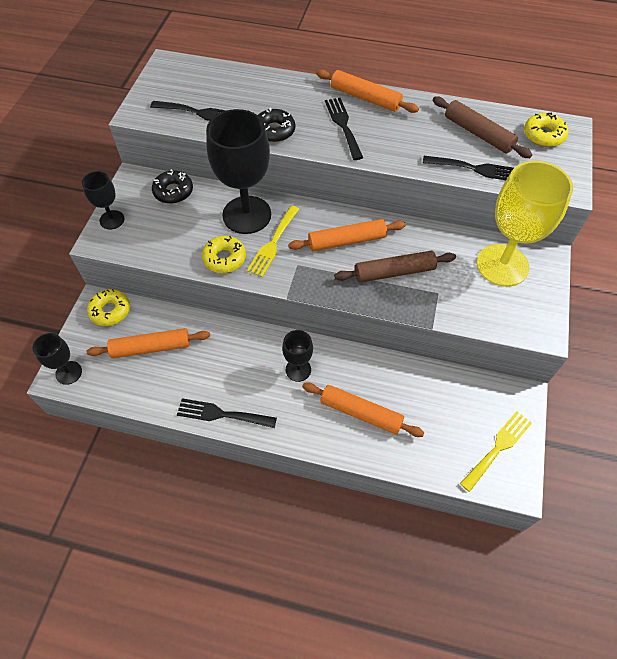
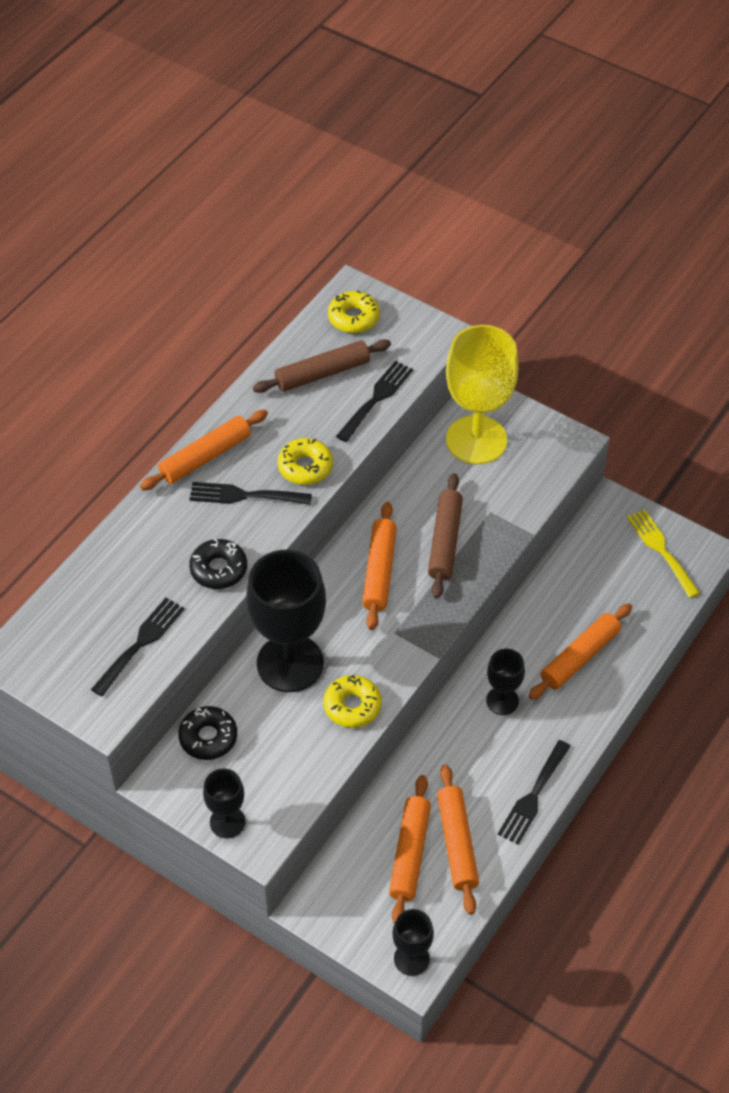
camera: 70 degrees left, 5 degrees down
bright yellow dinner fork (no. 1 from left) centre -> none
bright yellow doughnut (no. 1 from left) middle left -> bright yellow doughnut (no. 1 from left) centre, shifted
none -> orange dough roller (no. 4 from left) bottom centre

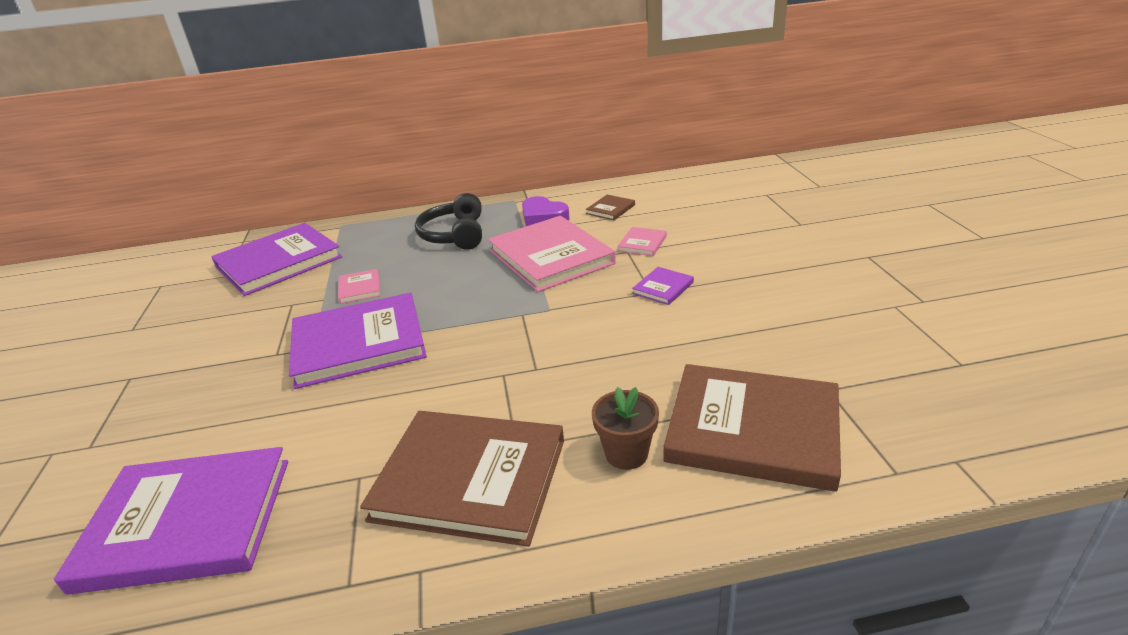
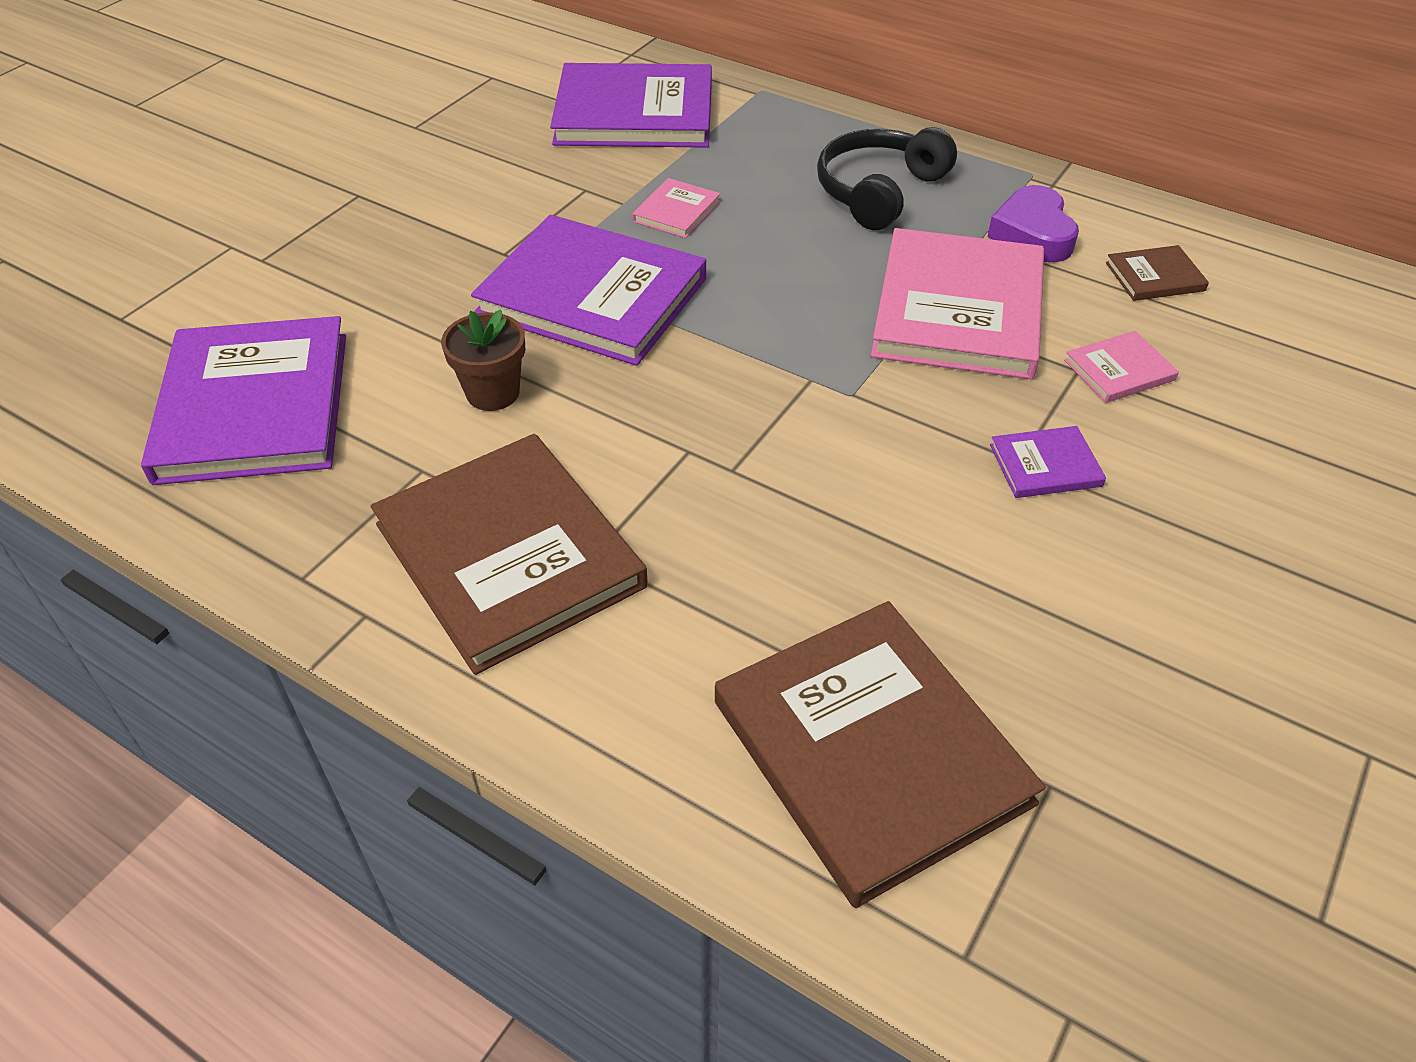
camera: 40 degrees right, 15 degrees up
dark brown flower pot bottom centre -> dark brown flower pot centre, shifted
violet hardback (no. 1 from left) bottom left -> violet hardback (no. 1 from left) middle left, 45 degrees clockwise

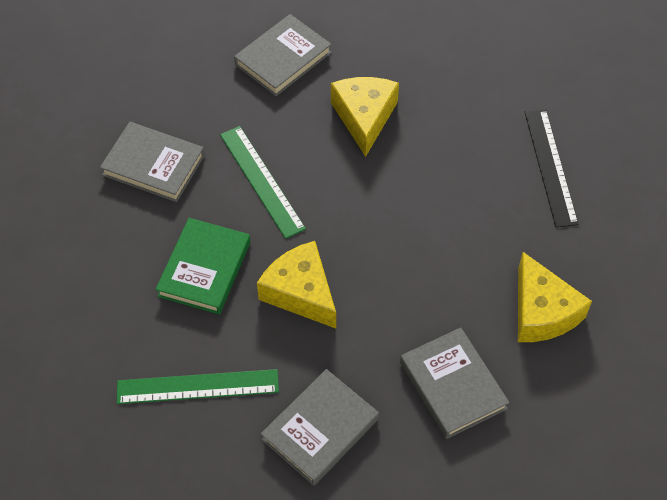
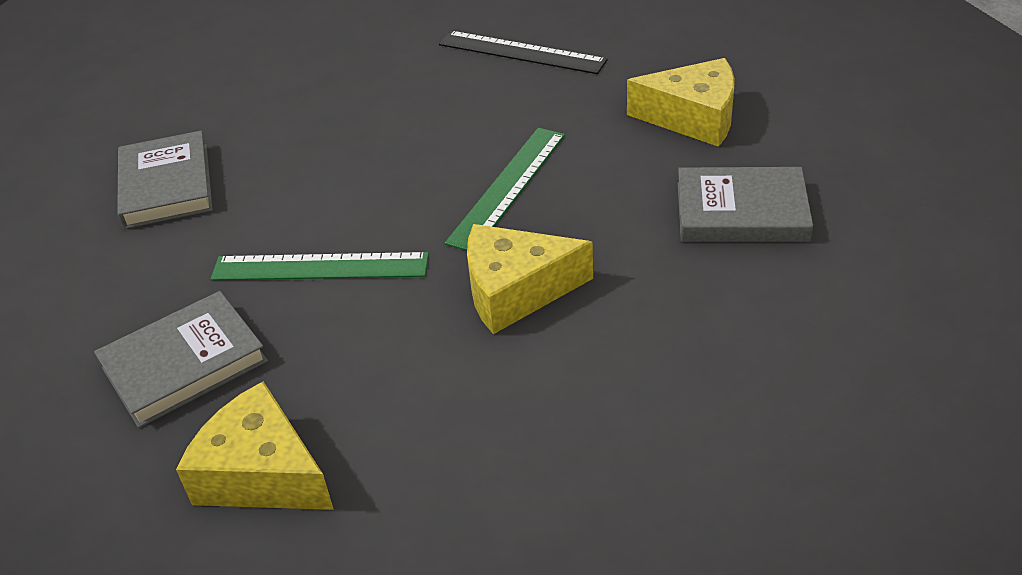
camera: 55 degrees left, 15 degrees down
bright yellow piece of cheese (no. 2 from left in the first image) top centre -> bright yellow piece of cheese (no. 1 from left) bottom left, shifted
leaf-green hardback middle left -> none
leaf-green measuring stick (no. 1 from left in the first image) bottom left -> leaf-green measuring stick (no. 2 from left) top centre, shifted
ash-grey hardback (no. 3 from left) bottom centre -> none

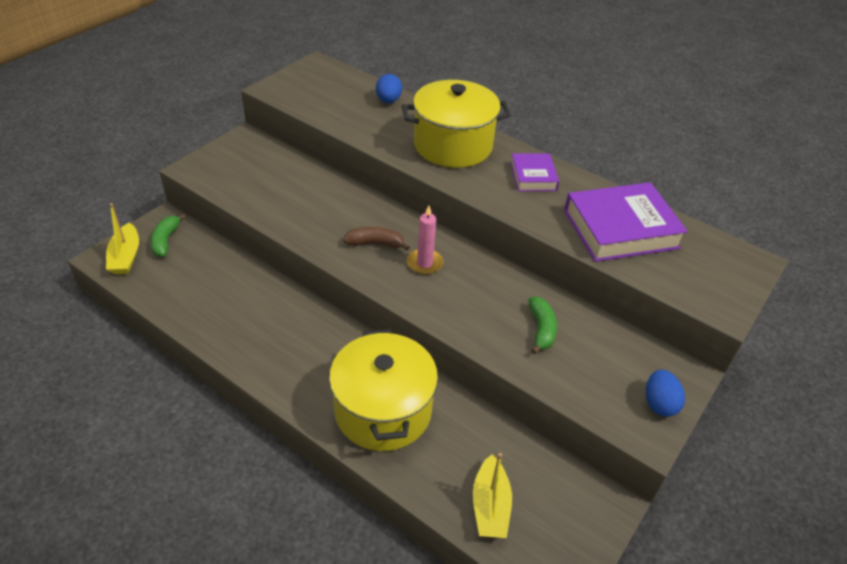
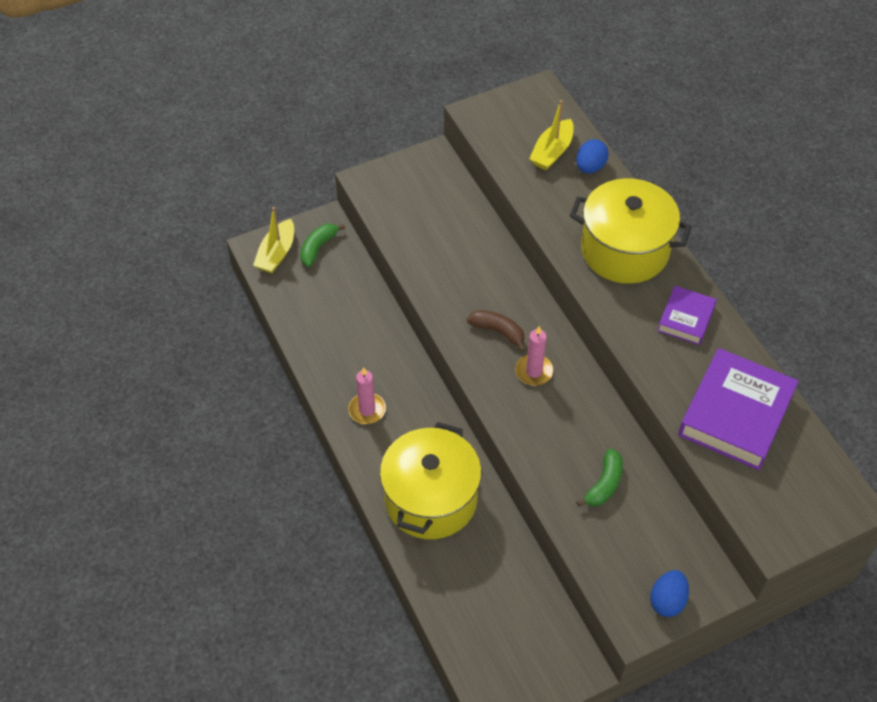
camera: 30 degrees right, 10 degrees up
violet hardback (no. 2 from left) middle right, 75 degrees counterclockwise
bright yellow sailboat (no. 2 from left) bottom centre -> bright yellow sailboat (no. 2 from left) top centre, shifted
none -> rose-pink wax candle (no. 1 from left) centre

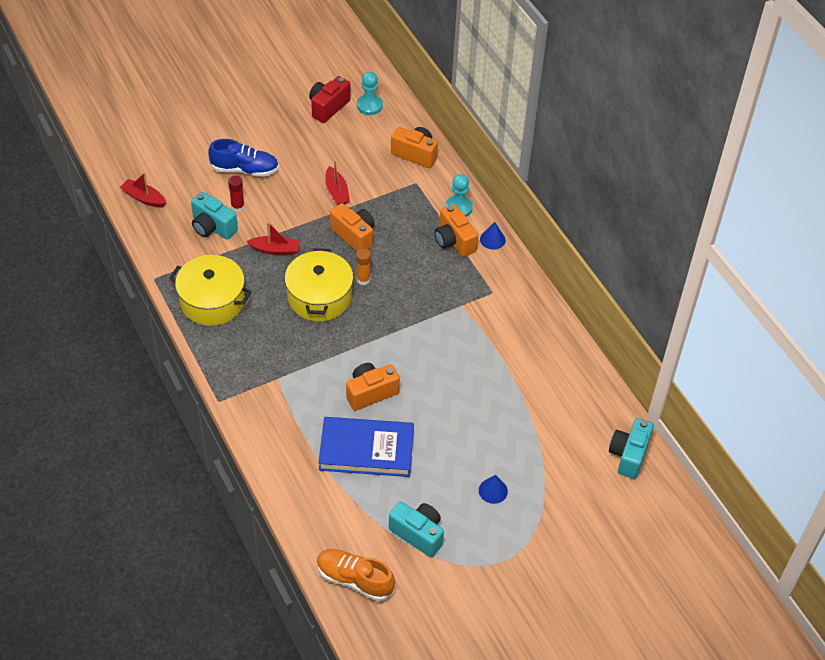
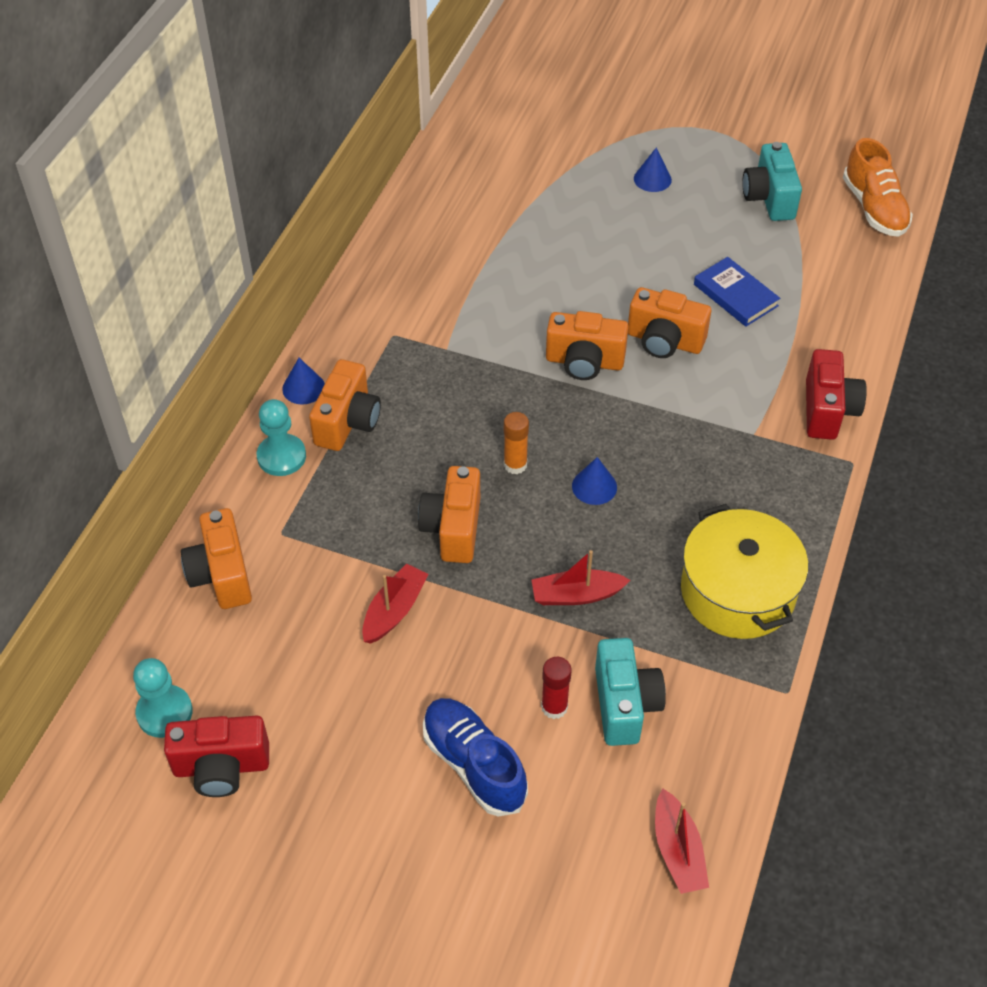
camera: 130 degrees left, 0 degrees up
red sailboat (no. 2 from left) middle left -> red sailboat (no. 2 from left) centre, 60 degrees counterclockwise
bright yellow stockpot (no. 2 from left) centre -> cobalt solid cone (no. 2 from left) centre
cobalt hardback bottom centre -> cobalt hardback top right, x0.58
aqua camera (no. 3 from left) bottom right -> none
none -> orange camera (no. 4 from left) centre
none -> red camera (no. 2 from left) middle right

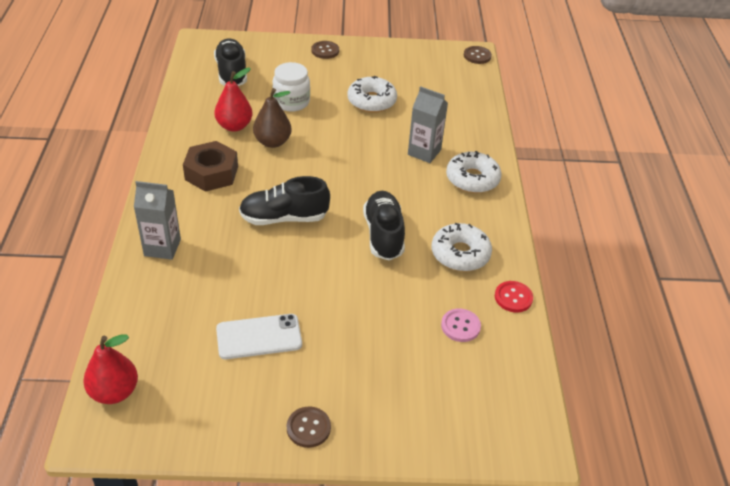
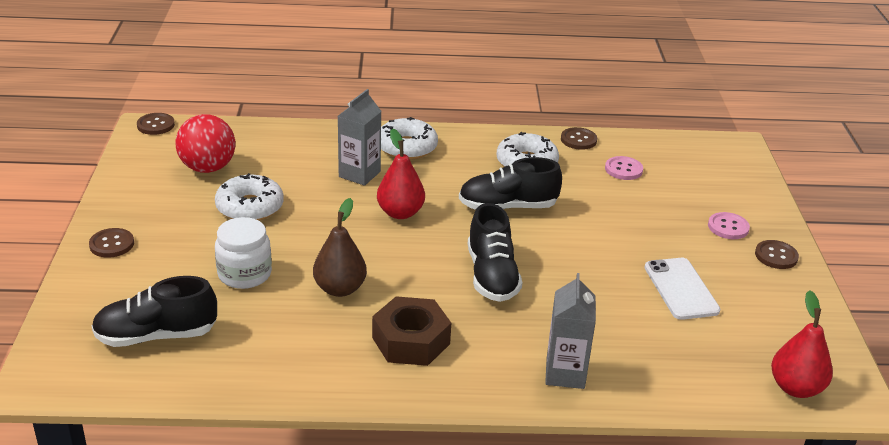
camera: 90 degrees left, 10 degrees down
red pear fruit (no. 2 from left in the first image) top left -> red pear fruit (no. 1 from left) centre, shifted
red shirt button middle right -> dark brown shirt button (no. 3 from left) top centre
none -> red sphere top left
none -> rose-pink shirt button (no. 2 from left) middle right

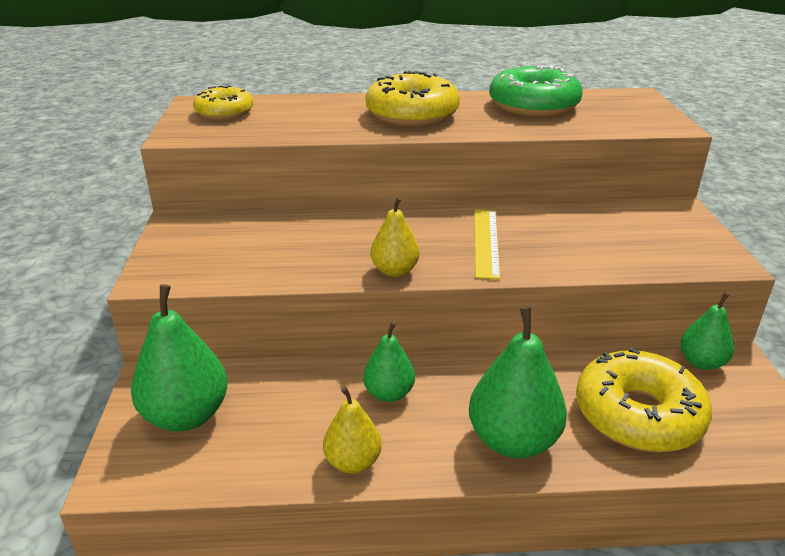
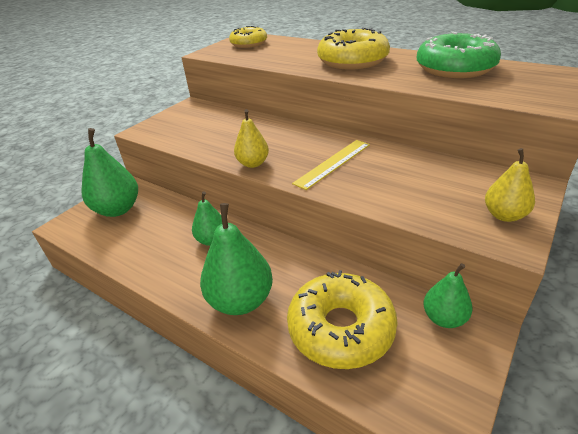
camera: 40 degrees right, 5 degrees up
bright yellow pear fruit (no. 1 from left in the first image) bottom centre -> bright yellow pear fruit (no. 2 from left) middle right, shifted

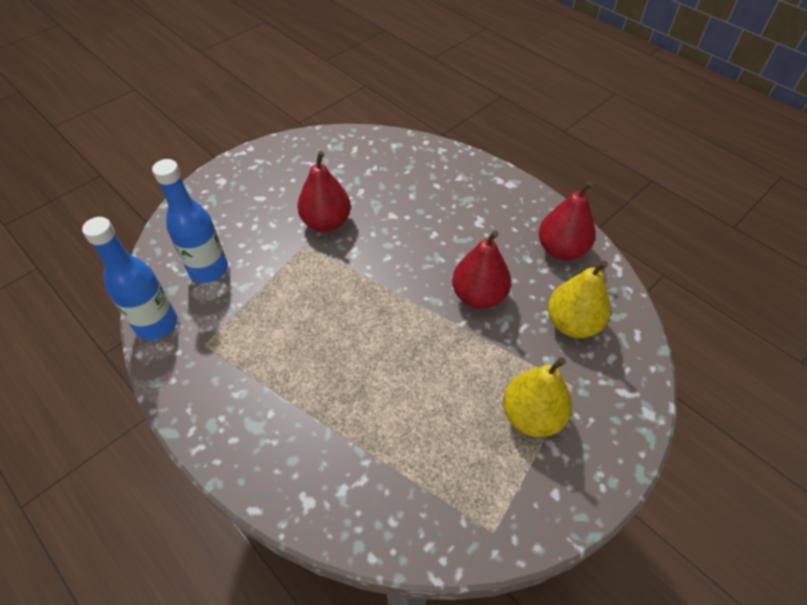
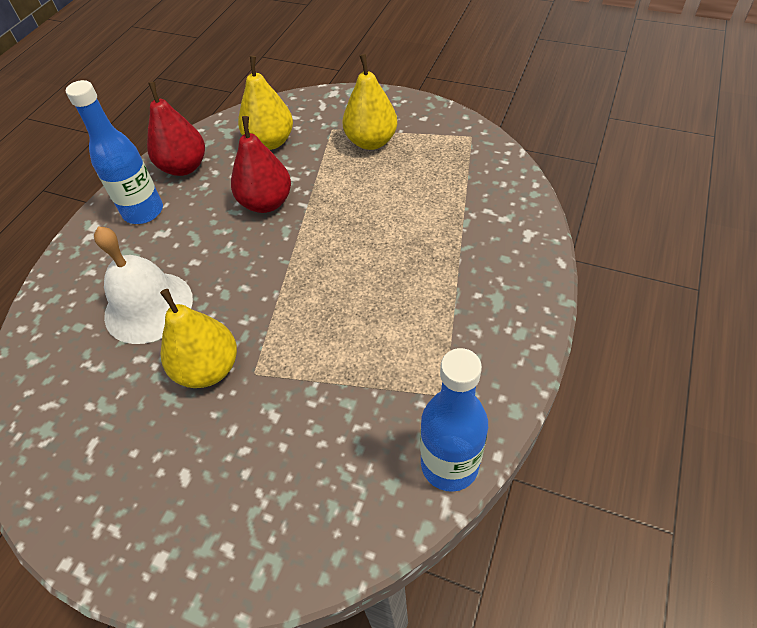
camera: 110 degrees left, 0 degrees up
red pear fruit (no. 1 from left) top centre -> bright yellow pear fruit (no. 1 from left) middle left
cobalt bottle (no. 2 from left in the first image) middle left -> cobalt bottle (no. 1 from left) top left, shifted
none -> snow-white school bell middle left

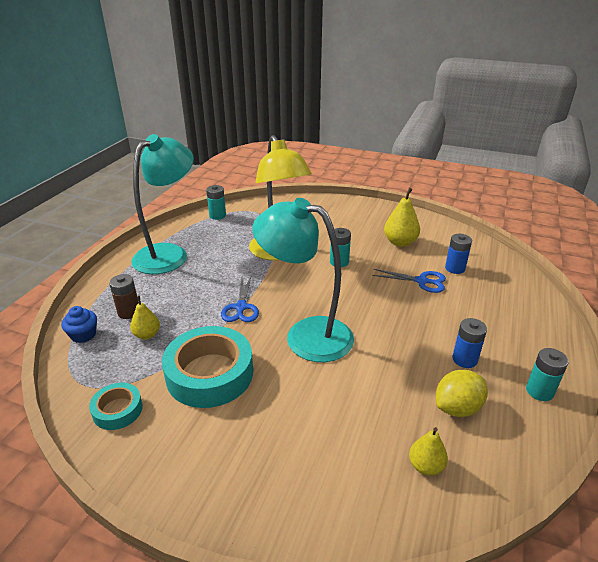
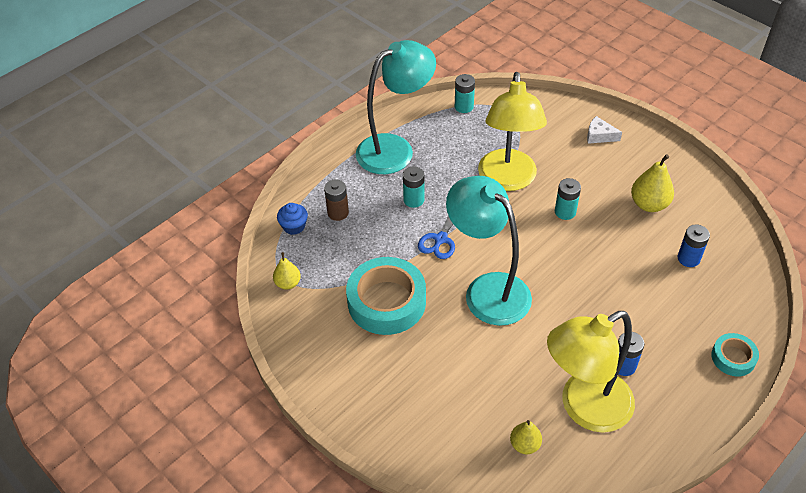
camera: 25 degrees right, 15 degrees up
cobalt pair of scissors (no. 2 from left) middle right -> none
bright yellow pear fruit (no. 1 from left) middle left -> bright yellow pear fruit (no. 1 from left) centre, shifted
aqua AA battery (no. 3 from left in the first image) middle right -> aqua AA battery (no. 1 from left) centre, shifted
bright yellow lemon bottom right -> bright yellow lamp (no. 2 from left) bottom right
aqua tape (no. 1 from left in the first image) bottom left -> aqua tape (no. 2 from left) bottom right, shifted
none -> snow-white piece of cheese top right

